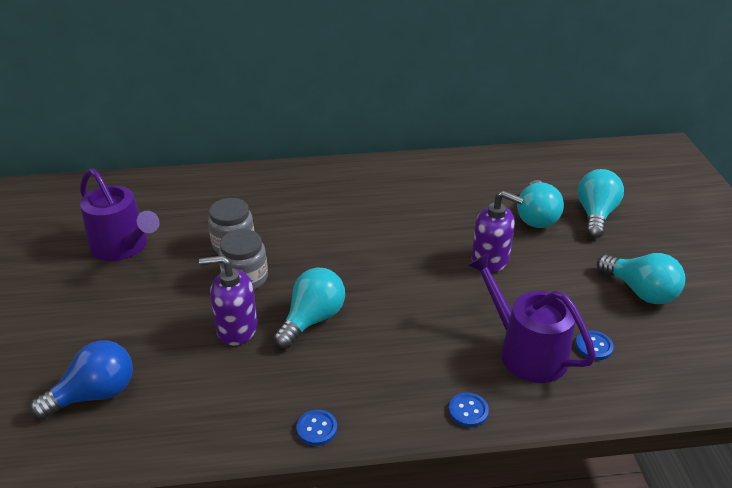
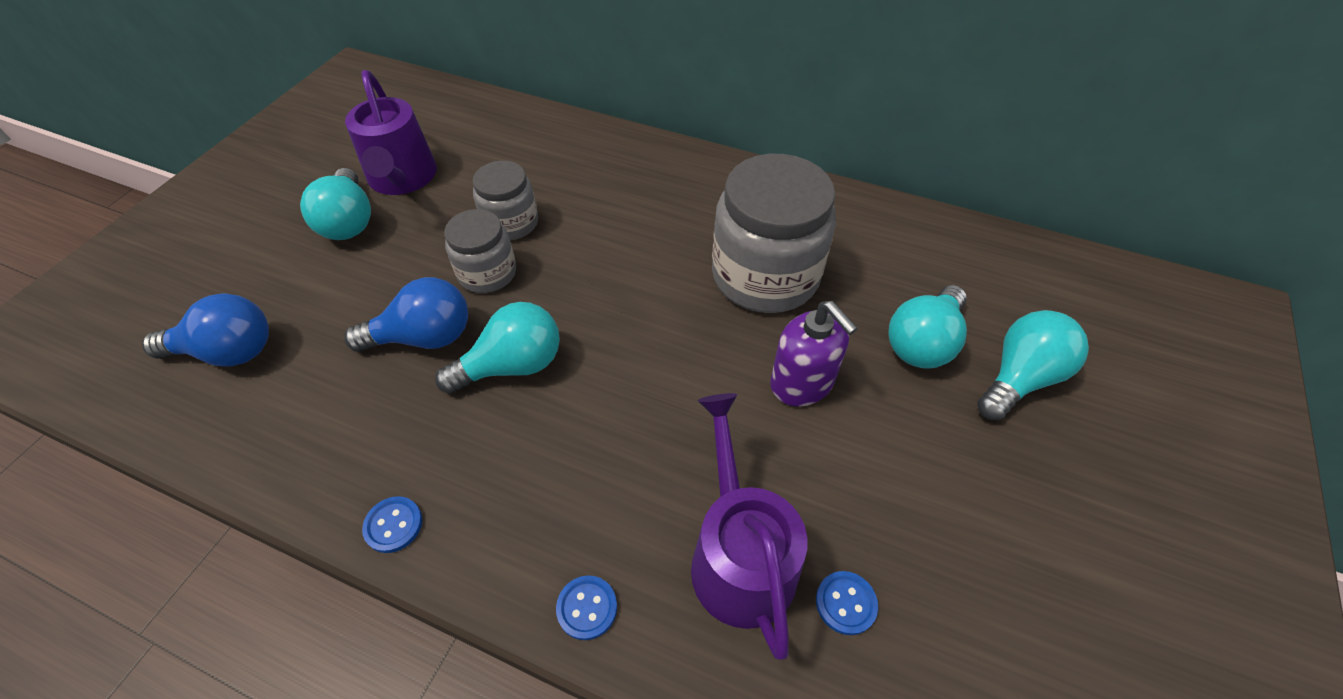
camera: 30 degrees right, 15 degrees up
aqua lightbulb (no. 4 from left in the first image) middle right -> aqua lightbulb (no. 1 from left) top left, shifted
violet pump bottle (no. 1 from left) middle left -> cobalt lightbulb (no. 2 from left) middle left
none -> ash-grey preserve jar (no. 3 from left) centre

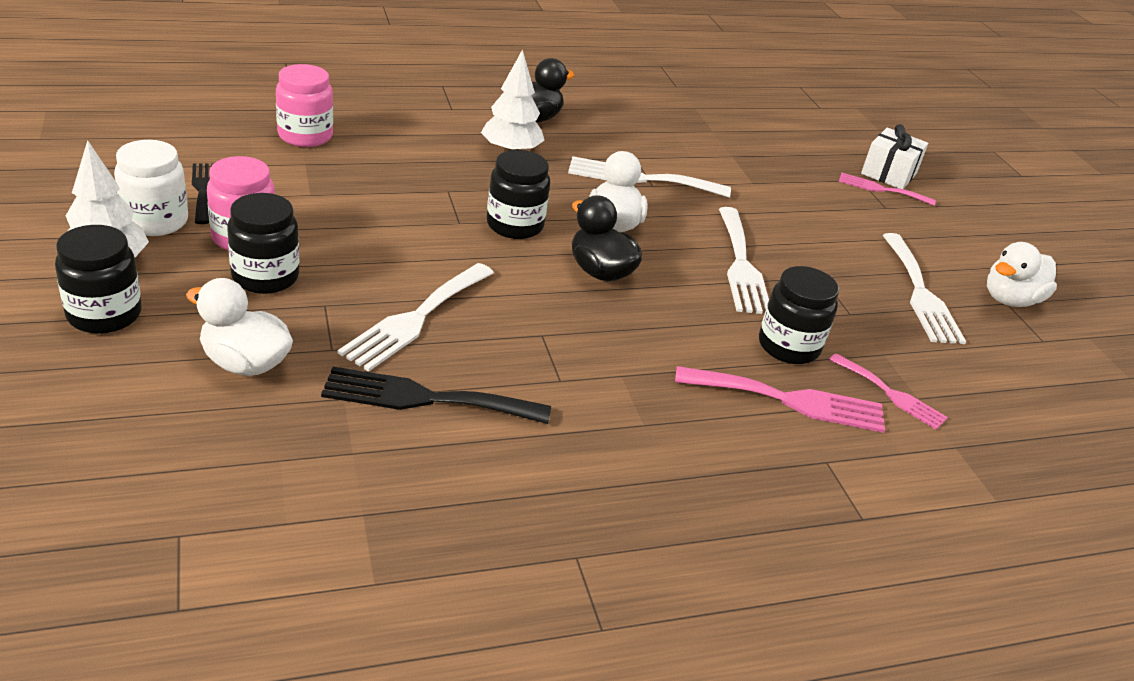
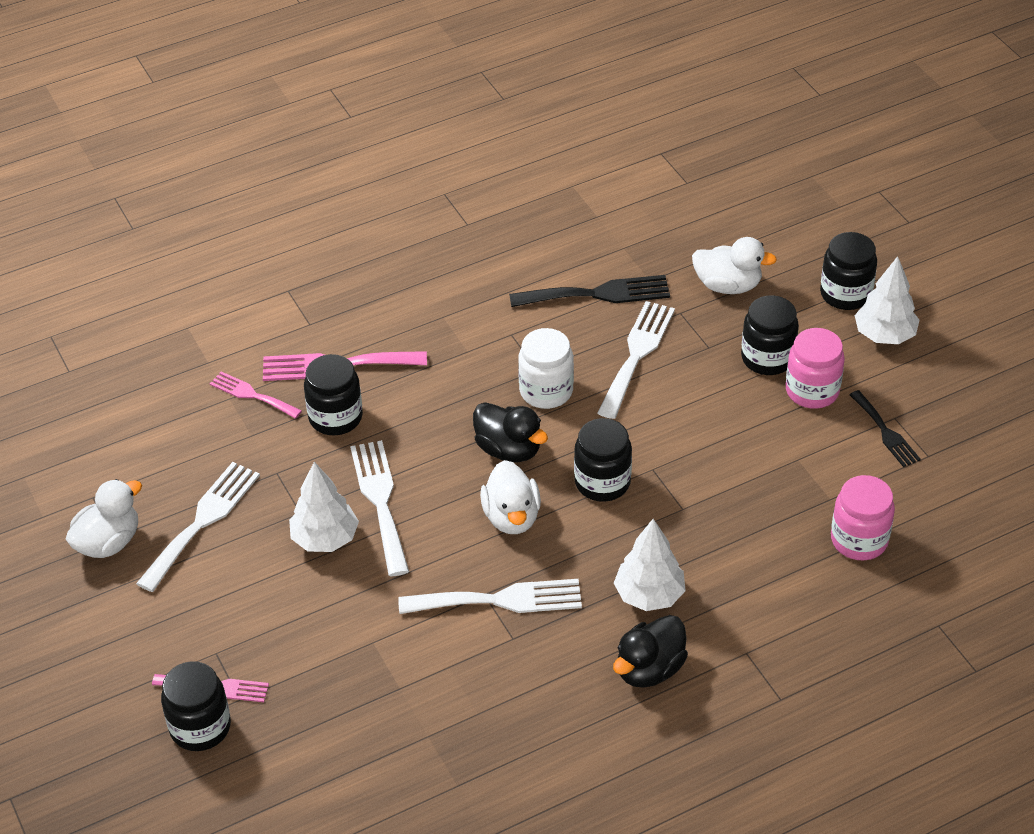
camera: 175 degrees right, 10 degrees up
snow-white gift top right -> jet-black preserve jar (no. 1 from left) bottom left
snow-white preserve jar top left -> snow-white preserve jar centre, shifted
snow-white dinner fork (no. 4 from left in the first image) middle right -> snow-white dinner fork (no. 1 from left) middle left, 45 degrees clockwise
none -> snow-white fir tree (no. 1 from left) middle left

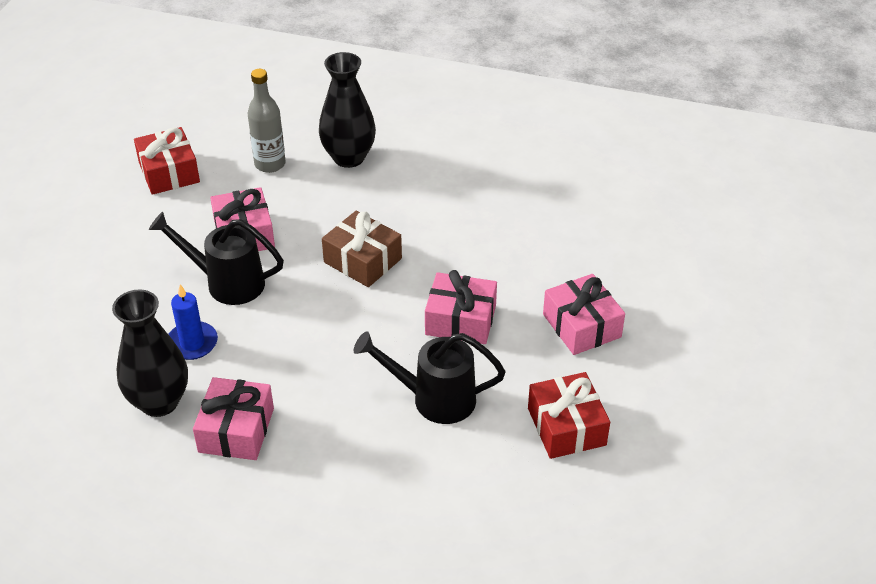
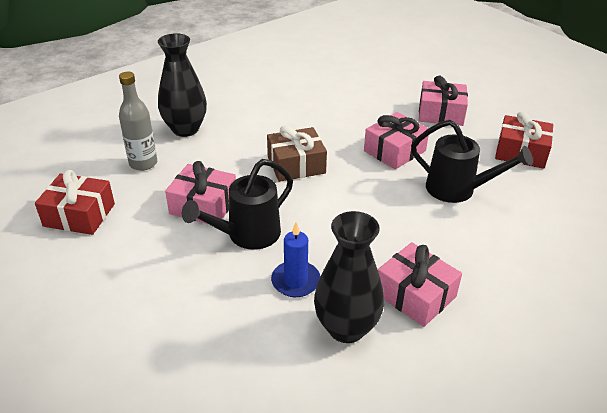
camera: 55 degrees left, 5 degrees down
jet-black watering can (no. 2 from left) centre -> jet-black watering can (no. 2 from left) middle right, 105 degrees counterclockwise

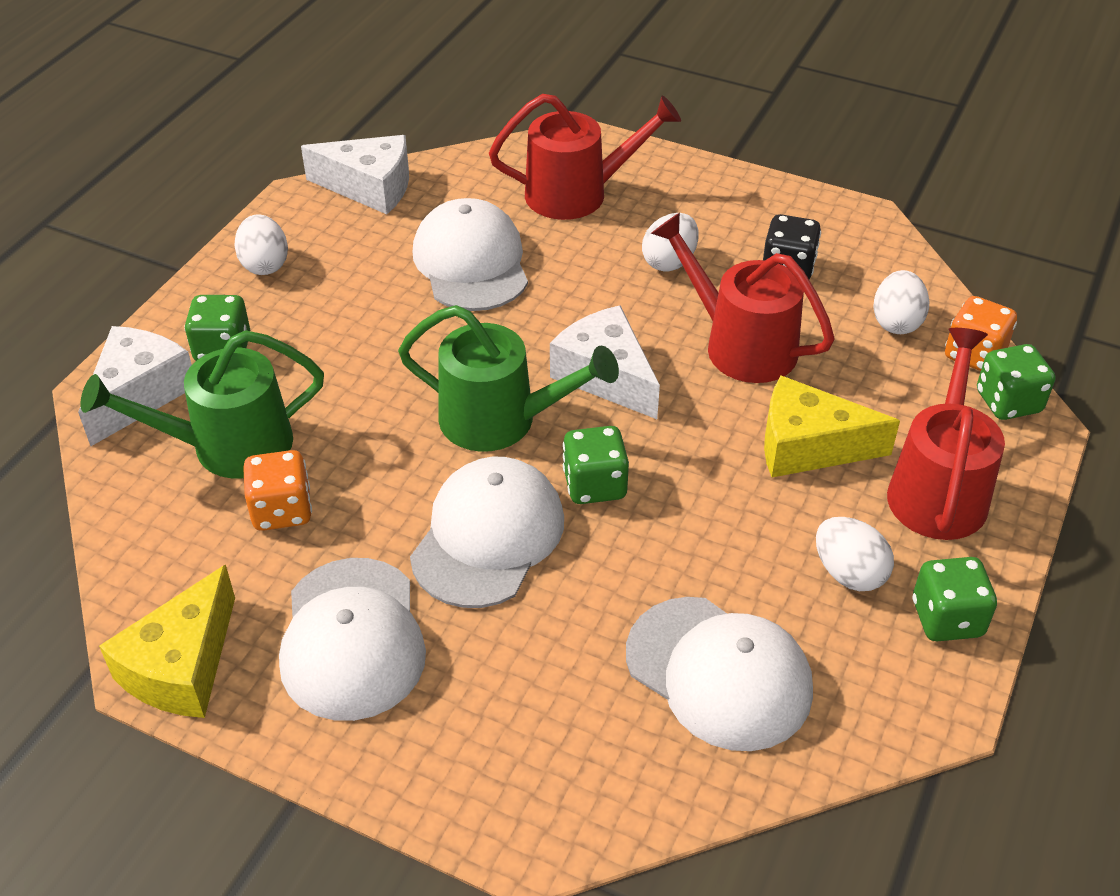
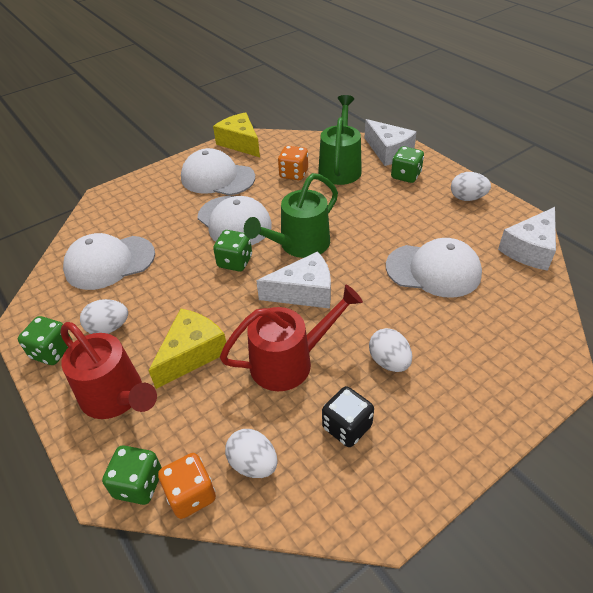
camera: 120 degrees right, 0 degrees up
red watering can (no. 1 from left) top centre -> none

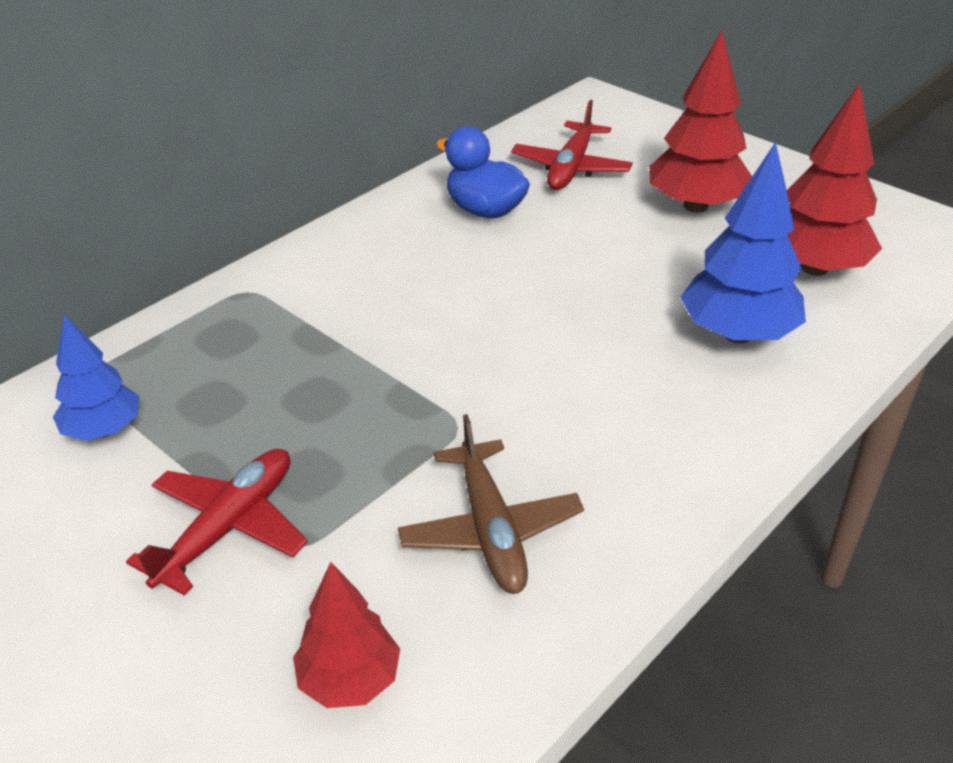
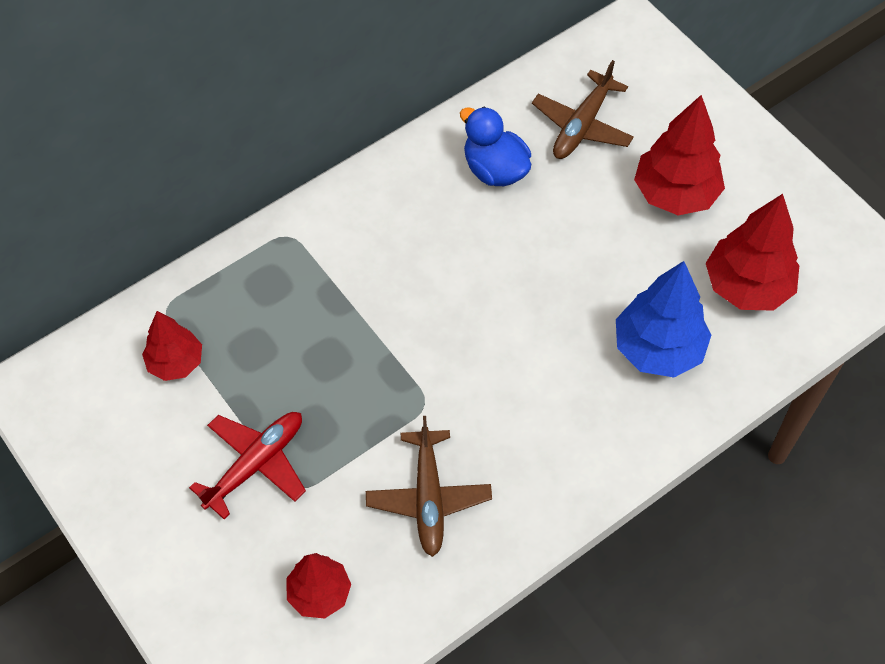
camera: 10 degrees right, 20 degrees up
red plane (no. 2 from left) top centre -> dark brown plane (no. 2 from left) top centre
cobalt fir tree (no. 1 from left) middle left -> red fir tree (no. 1 from left) middle left

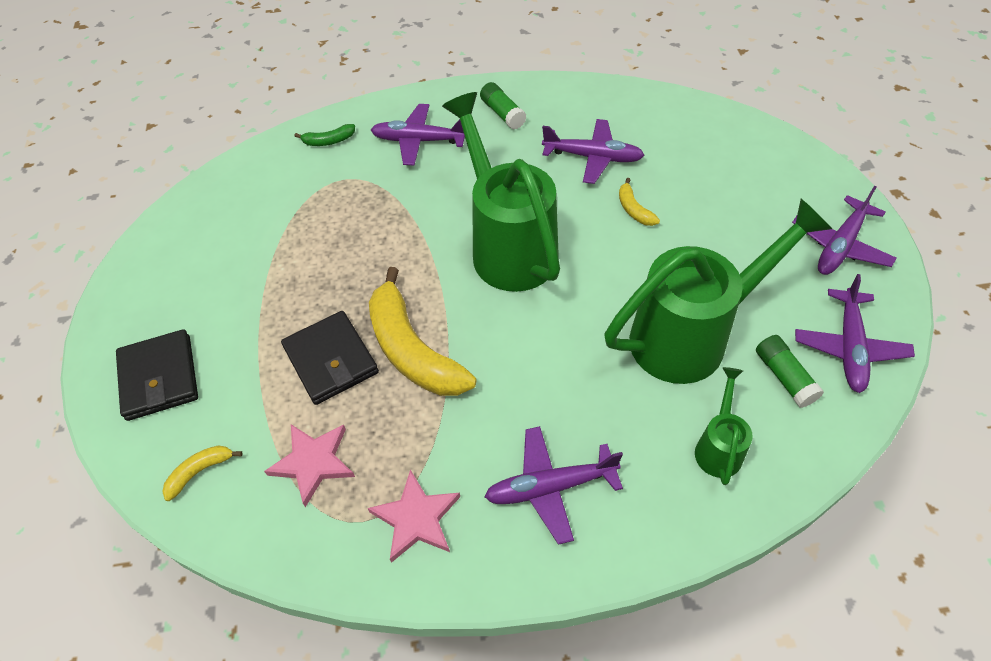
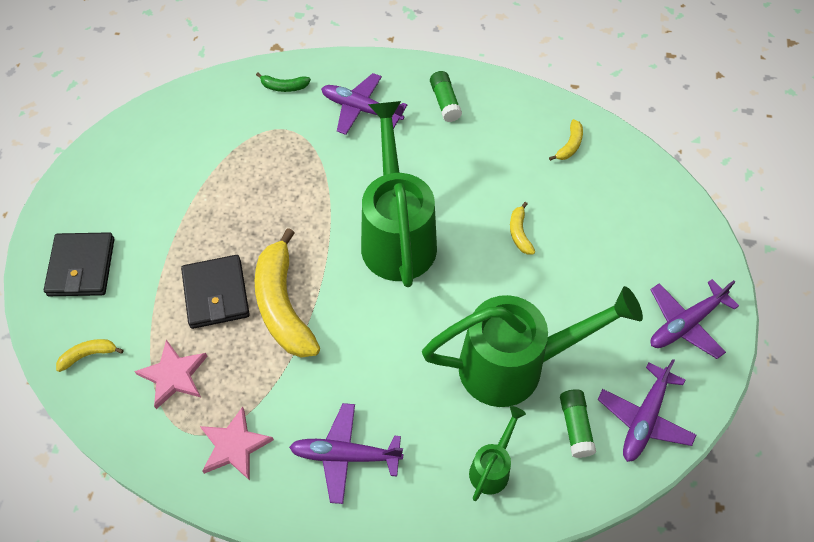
camera: 15 degrees right, 5 degrees up
violet plane (no. 3 from left) top centre -> none
none -> bright yellow banana fruit (no. 4 from left) top right

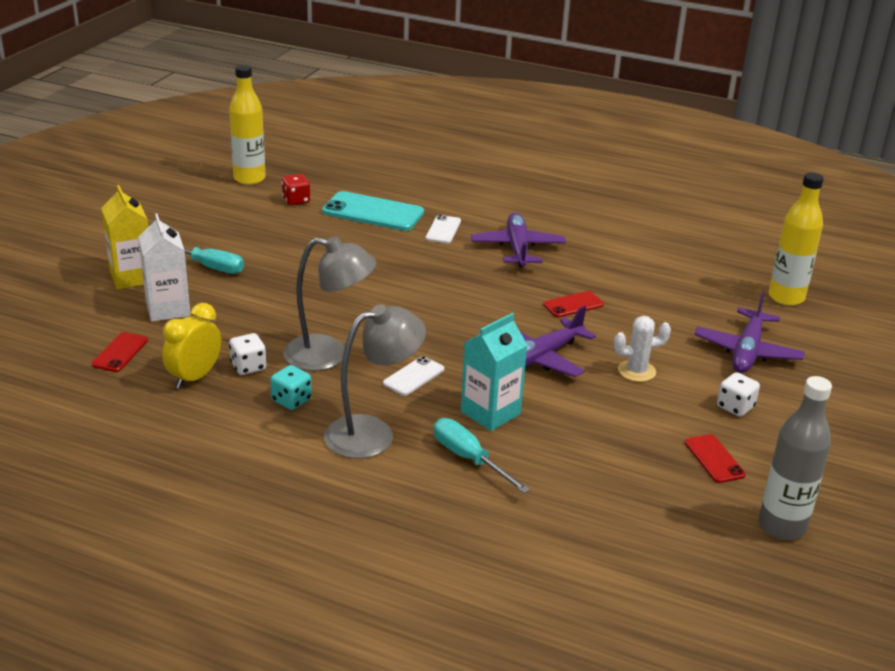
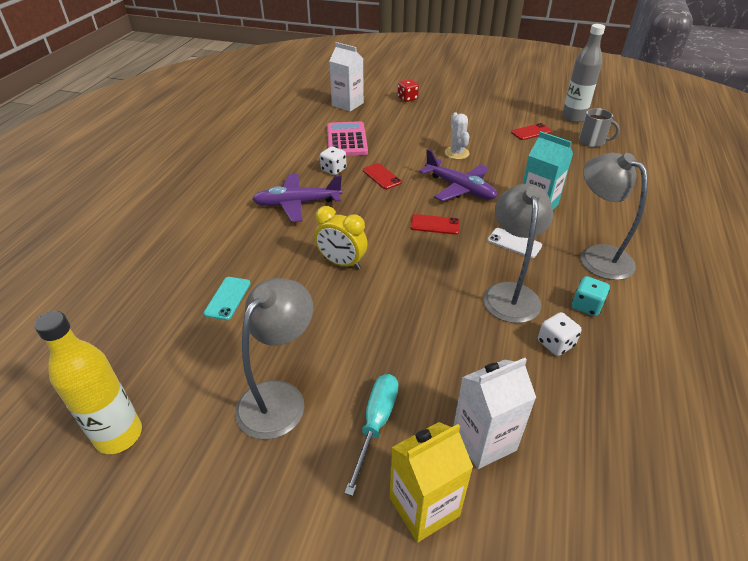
camera: 95 degrees left, 10 degrees up
bright yellow bottle (no. 2 from left) middle right -> snow-white juice carton (no. 1 from left) top centre
red game die top left -> red game die top centre, shifted
aqua smartphone top centre -> aqua smartphone middle left, x0.53
snow-white smartphone (no. 2 from left) centre -> none
violet plane (no. 3 from left) middle right -> none
bright yellow alarm clock middle left -> bright yellow alarm clock centre, shifted
red smartphone (no. 1 from left in the first image) middle left -> red smartphone (no. 2 from left) centre, shifted
snow-white game die (no. 2 from left in the first image) middle right -> snow-white game die (no. 1 from left) top centre, shifted
aqua flat screwdriver (no. 2 from left) bottom centre -> none
none -> ash-grey tea mug top right
none -> rose-pink adding machine top centre
none -> ash-grey lamp (no. 1 from left) centre

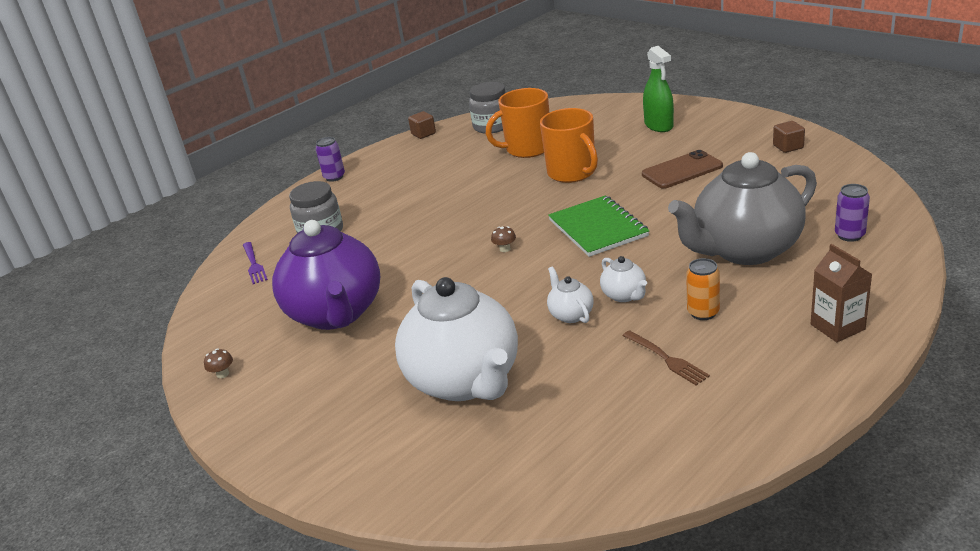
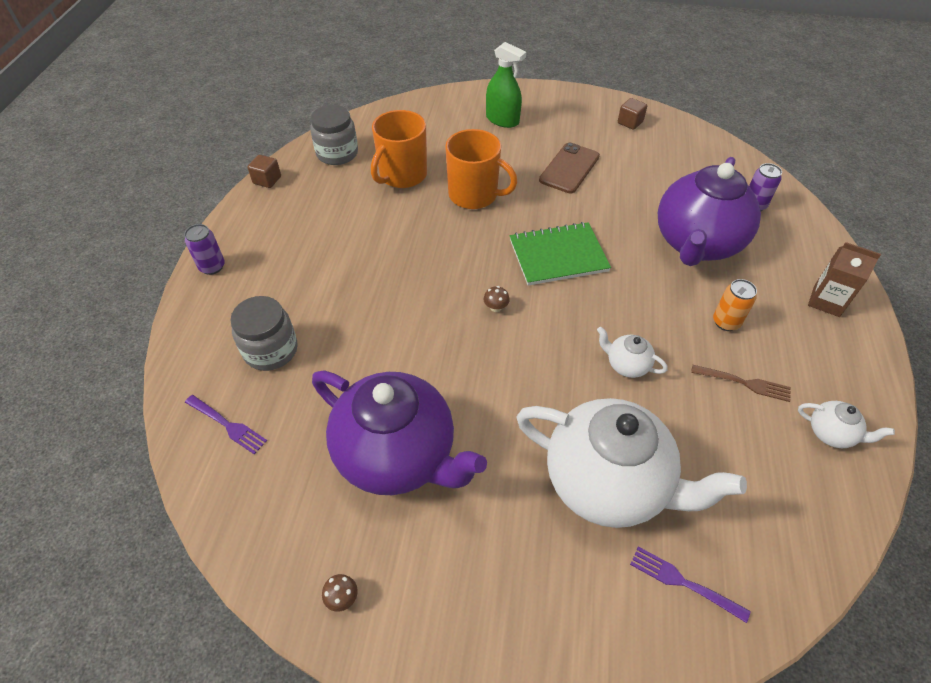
camera: 40 degrees left, 20 degrees up
ash-grey china teapot middle right -> violet china teapot (no. 2 from left) top right
leaf-green notepad centre, 45 degrees counterclockwise
snow-white china teapot (no. 3 from left) centre -> snow-white china teapot (no. 3 from left) middle right, shifted
none -> violet dinner fork (no. 2 from left) bottom right

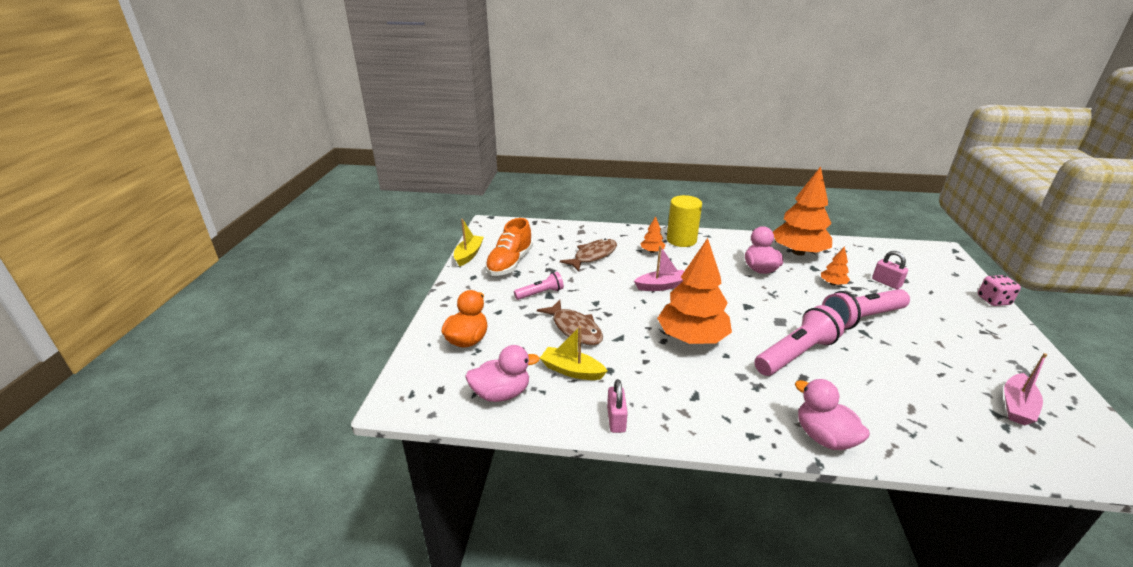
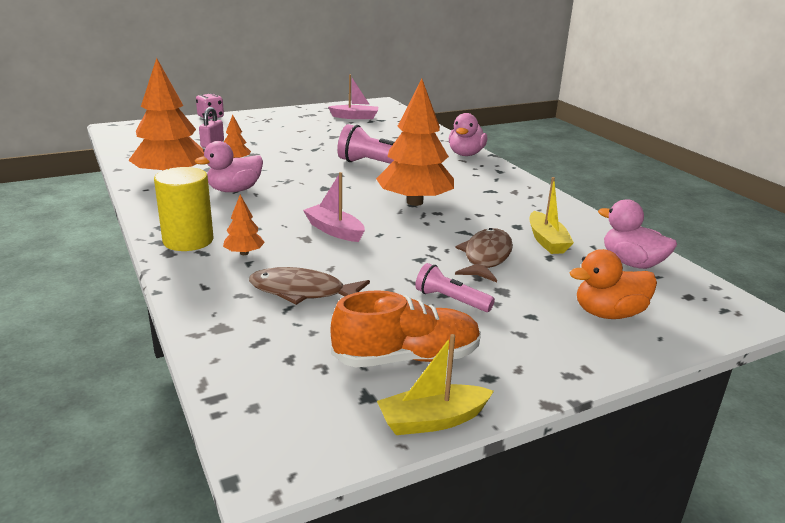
camera: 125 degrees left, 5 degrees down
rose-pink flashlight (no. 3 from left) middle right -> none
rose-pink lock (no. 1 from left) bottom centre -> none

